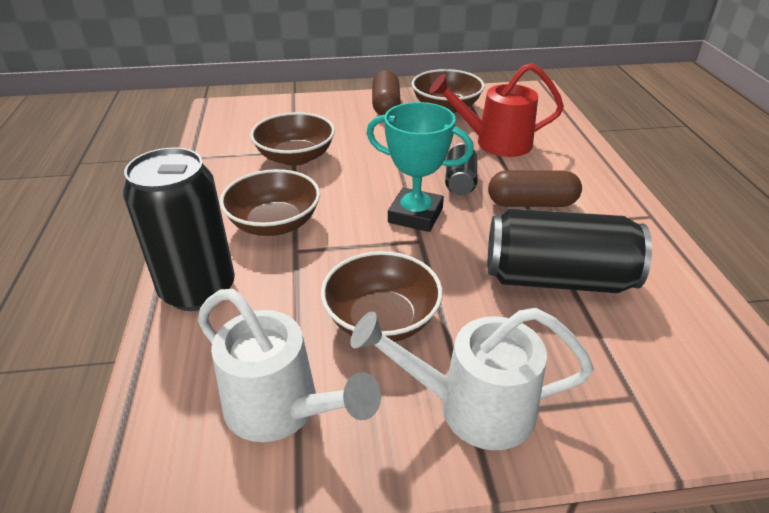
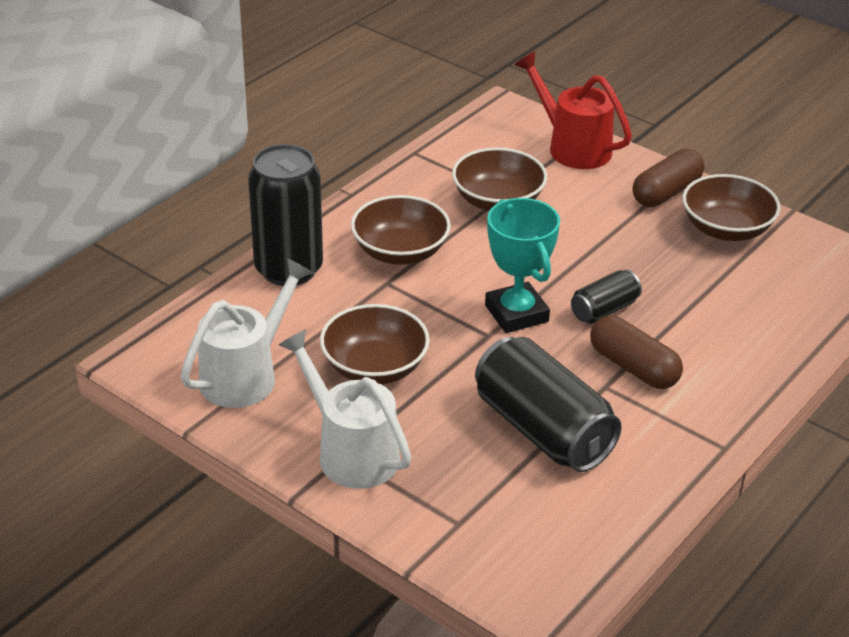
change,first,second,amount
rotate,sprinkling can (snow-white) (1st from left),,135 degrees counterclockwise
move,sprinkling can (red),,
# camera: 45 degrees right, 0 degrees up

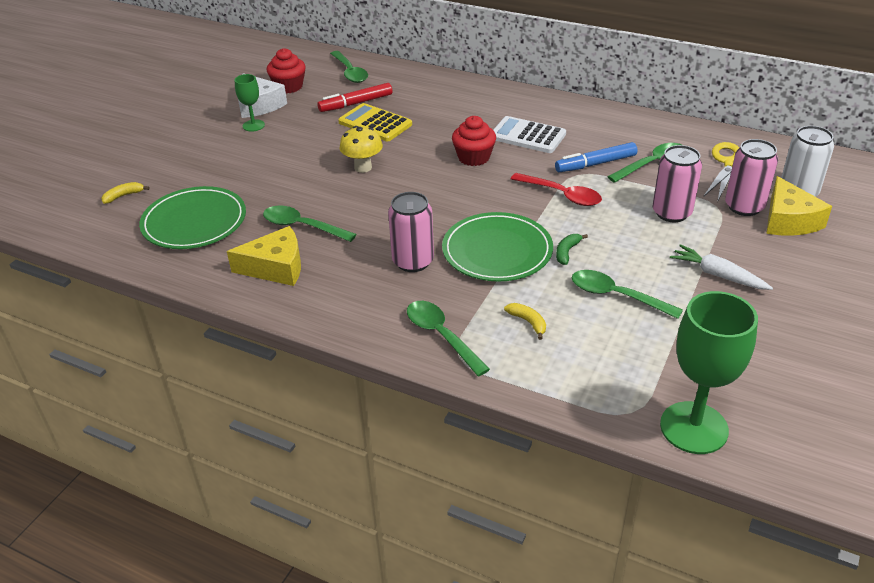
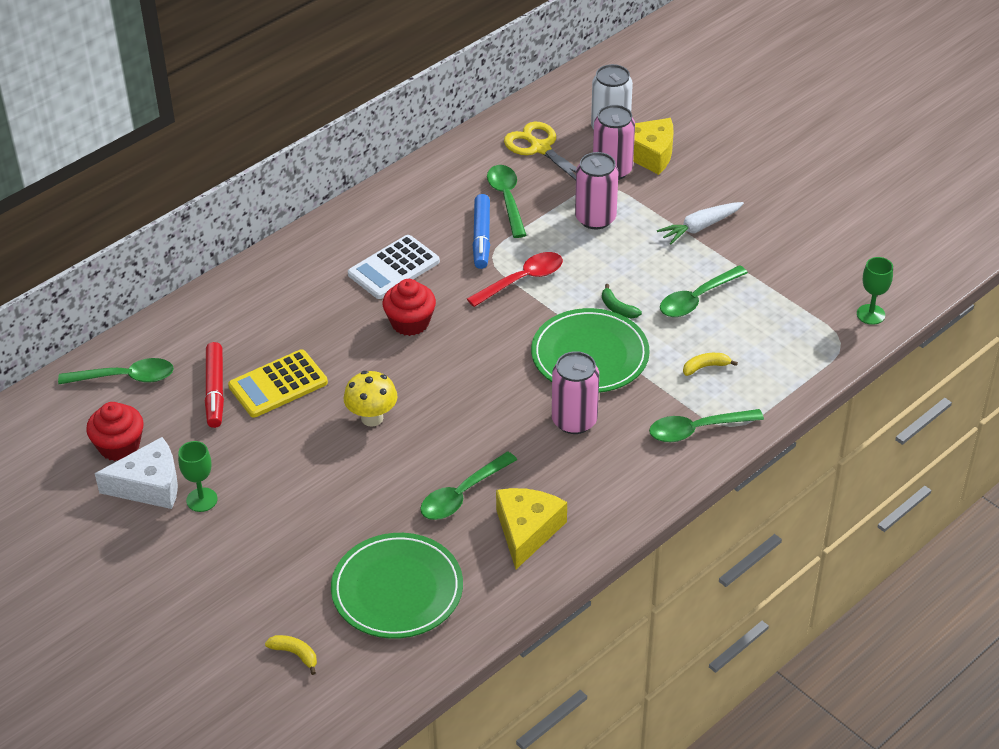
change,first,second,amount
rotate,toy banana (golden) (1st from left),,135 degrees clockwise
resize,goblet (leaf-green) (2nd from left),,x0.51
# camera: 70 degrees left, 5 degrees up

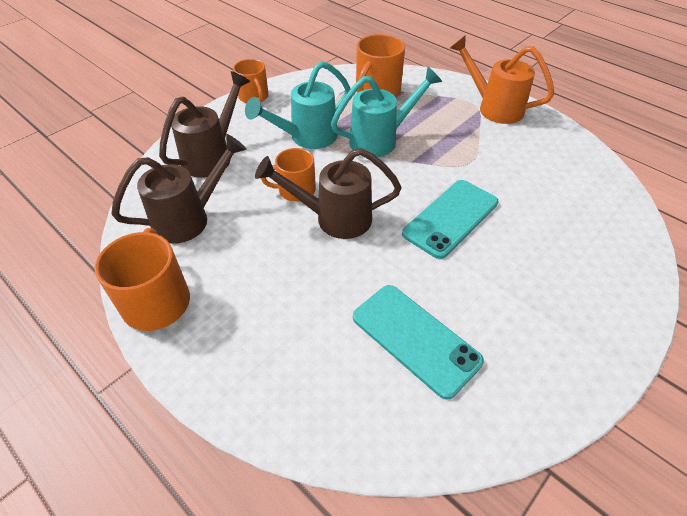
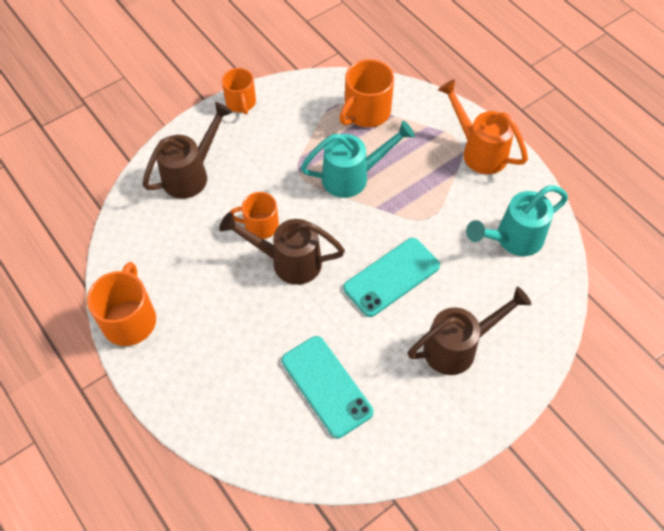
change,first,second,amount
move,sprinkling can (dark brown) (1st from left in the first image),sprinkling can (dark brown) (3rd from left),
move,sprinkling can (turquoise) (1st from left in the first image),sprinkling can (turquoise) (2nd from left),
# camera: 10 degrees right, 10 degrees up

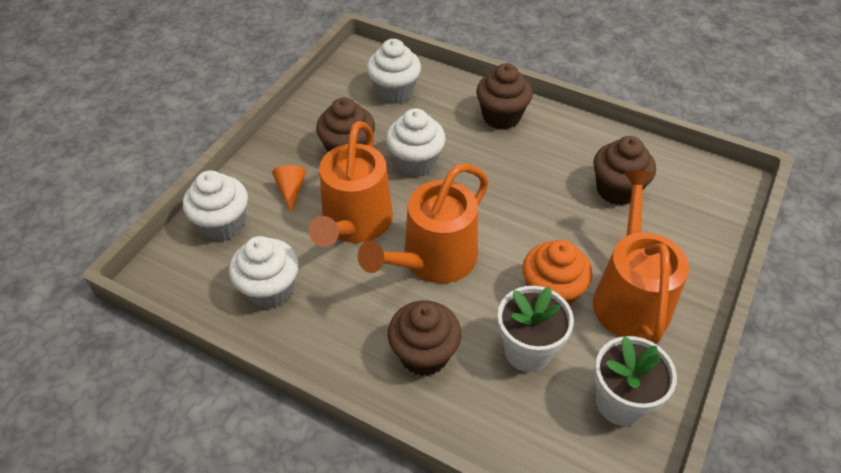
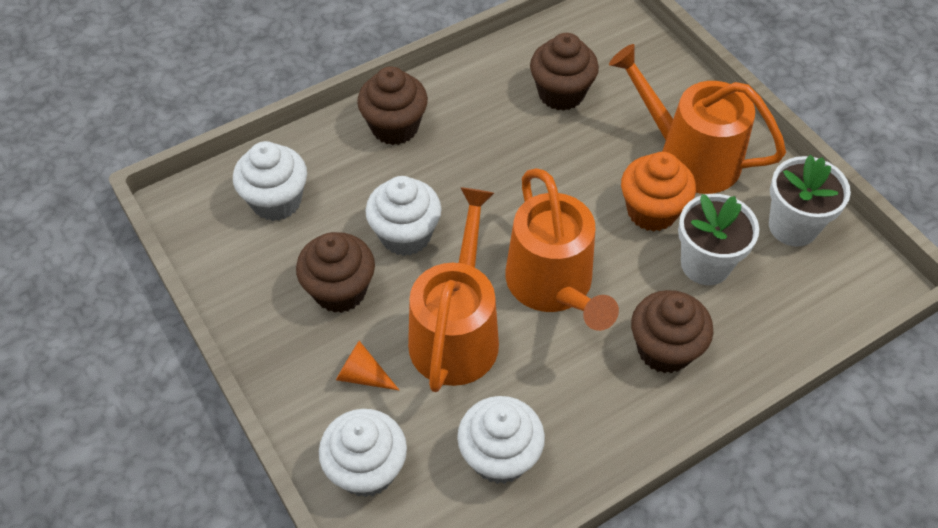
change,first,second,amount
rotate,sprinkling can (bright orange) (1st from left),,120 degrees counterclockwise
# camera: 60 degrees left, 5 degrees up

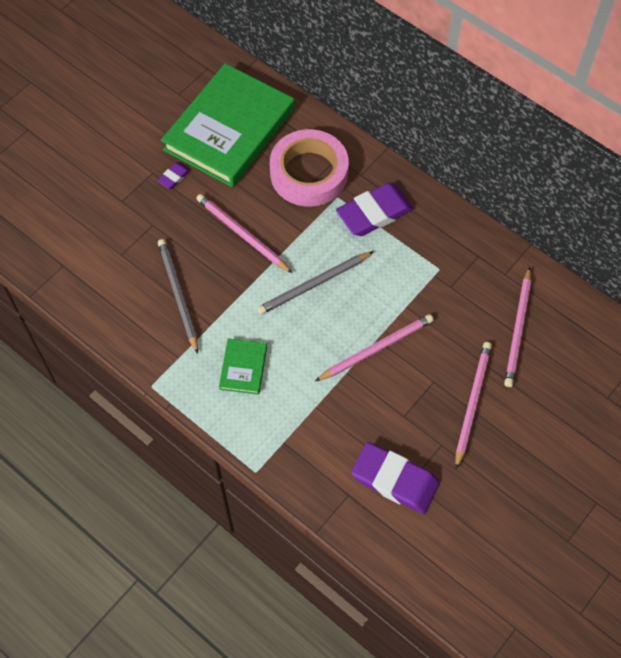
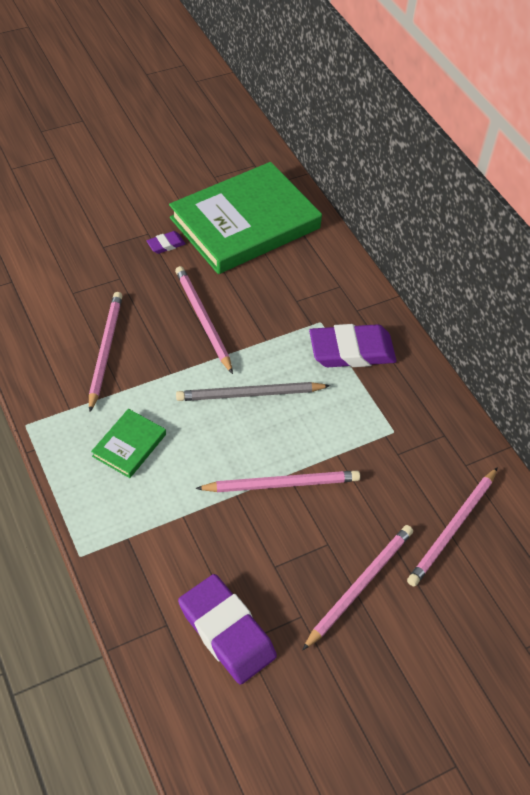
change,first,second,amount
recolor,lead pencil (ash-grey) (1st from left),lead pencil (rose-pink) (1st from left),
delete,roll of tape (rose-pink),,
# camera: 20 degrees right, 10 degrees down

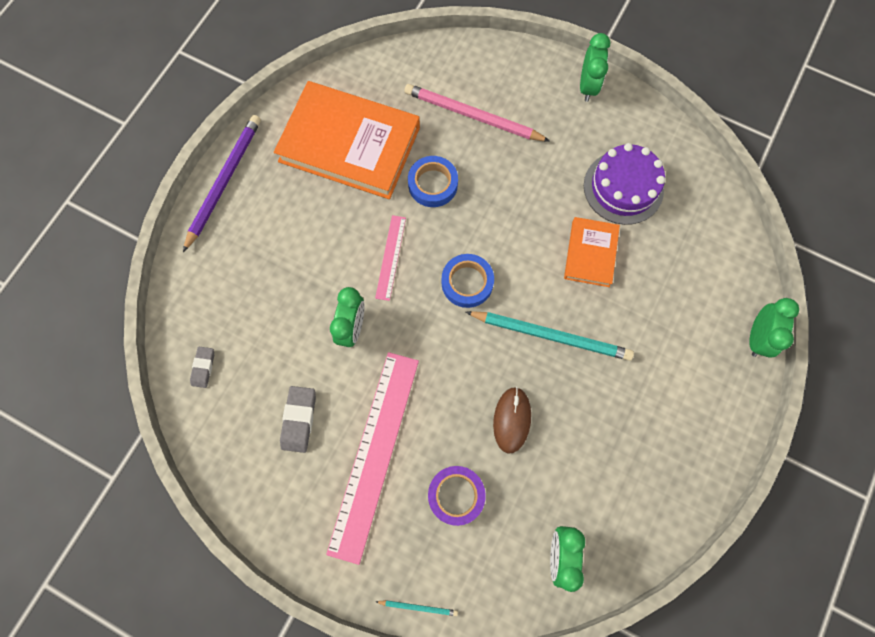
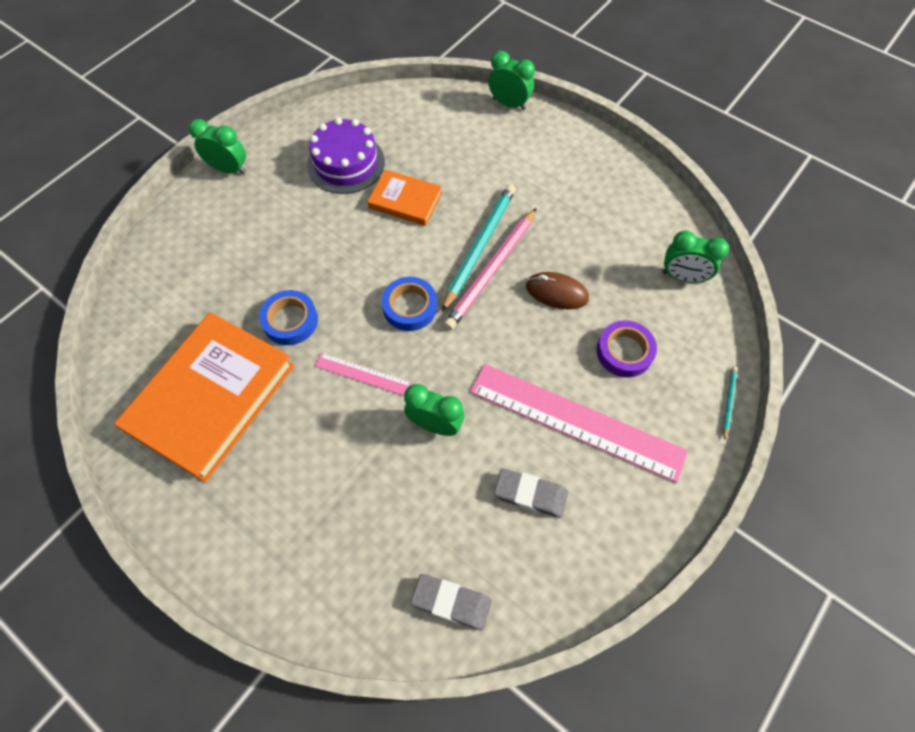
change,first,second,amount
resize,eraser (ash-grey) (1st from left),,x1.56
move,lead pencil (rose-pink),,
delete,lead pencil (purple),,
# camera: 80 degrees left, 10 degrees down

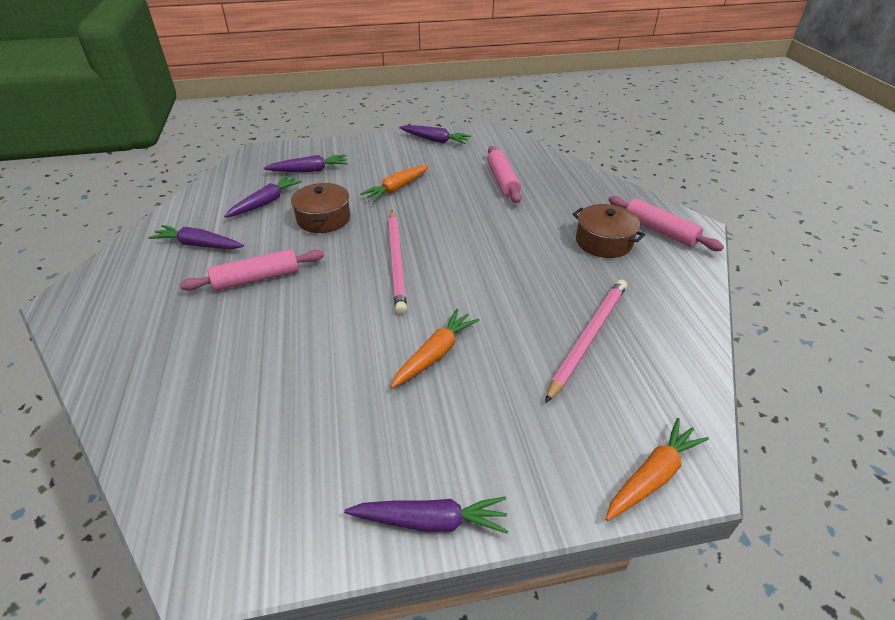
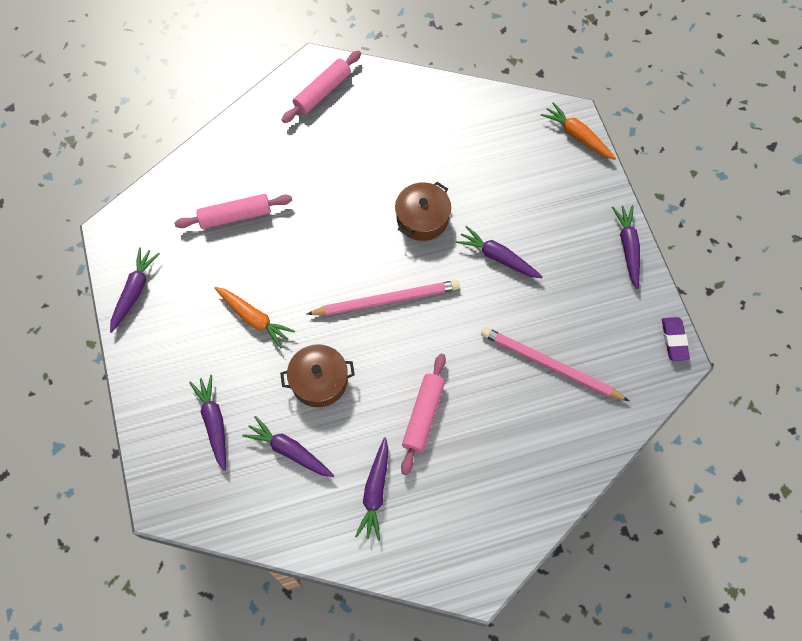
change,first,second,amount
move,stockpot (dark brown) (2nd from left),,
rotate,dough roller (rose-pink) (1st from left in the first image),dough roller (rose-pink) (3rd from left),45 degrees clockwise
recolor,carrot (bright orange) (2nd from left),carrot (purple) (5th from left),
move,lead pencil (rose-pink) (2nd from left),,
insert,,eraser (purple),
# camera: 95 degrees left, 25 degrees up

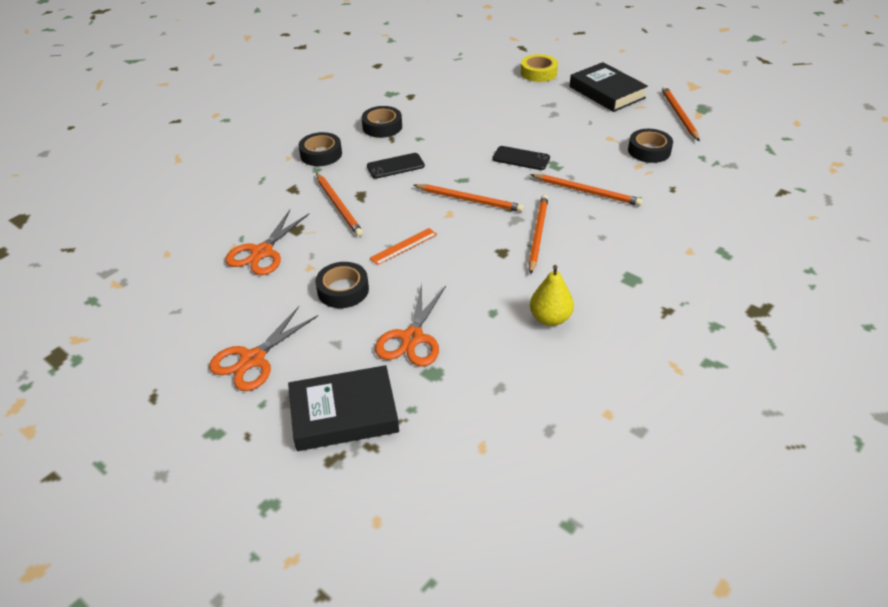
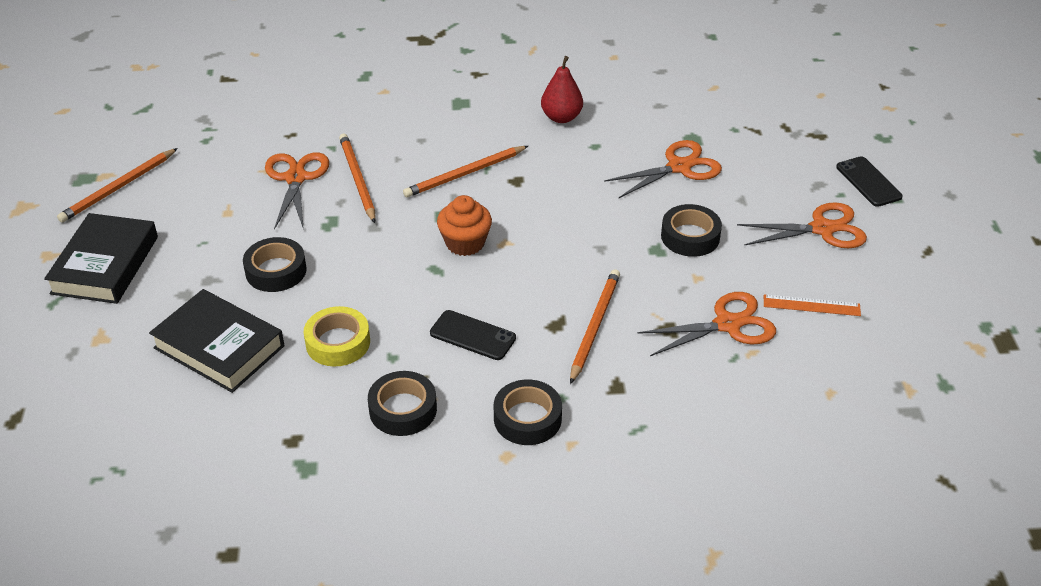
change,first,second,amount
move,hardcover (jet-black) (1st from left in the first image),hardcover (jet-black) (2nd from left),
move,roll of tape (jet-black) (4th from left in the first image),roll of tape (jet-black) (1st from left),
insert,,pair of scissors (bright orange) (1st from left),
move,roll of tape (golden),,
replace,lead pencil (bright orange) (2nd from left),fairy cake (bright orange),
recolor,pear (golden),pear (red),
move,straightedge (bright orange),,
move,mobile phone (jet-black) (2nd from left),,
# camera: 135 degrees left, 0 degrees up

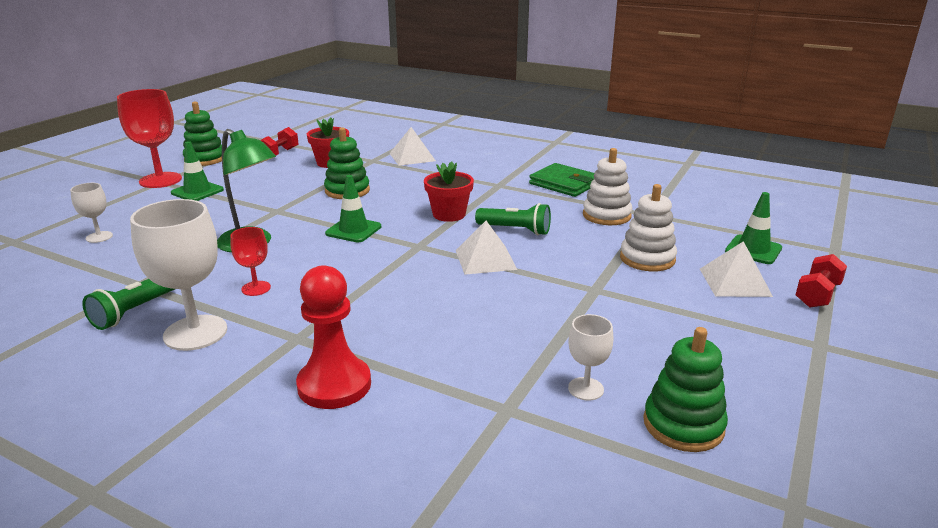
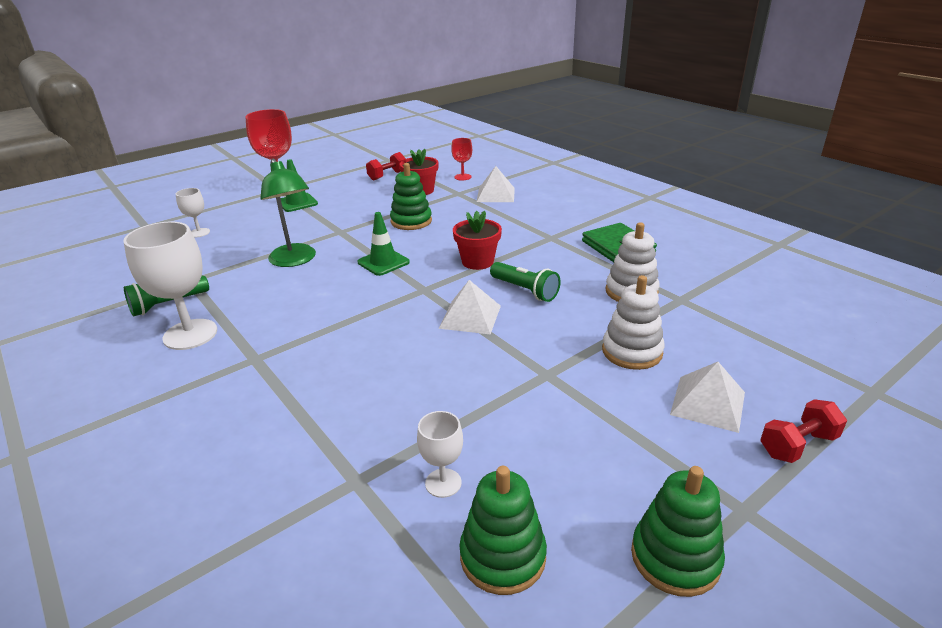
change,first,second,amount
move,goblet (red) (2nd from left),,
move,stacking rings (leaf-green) (1st from left in the first image),stacking rings (leaf-green) (3rd from left),
delete,chess pawn (red),,
delete,road cone (leaf-green) (3rd from left),,
# camera: 25 degrees right, 5 degrees up

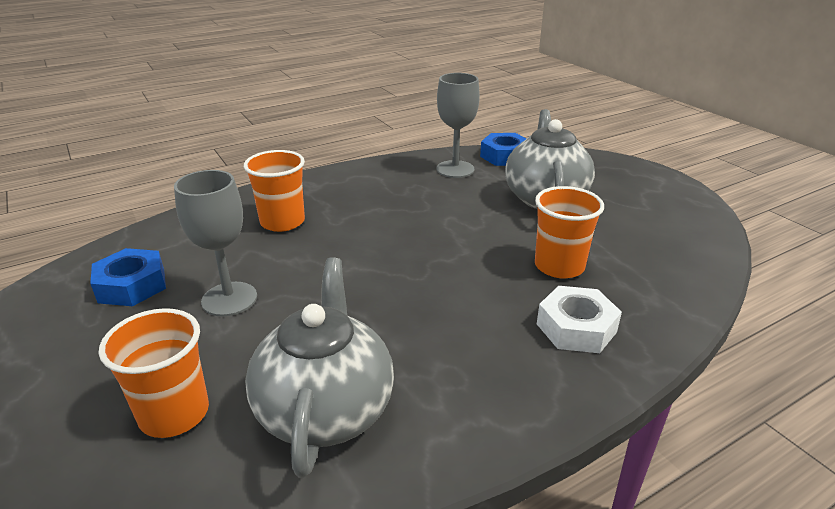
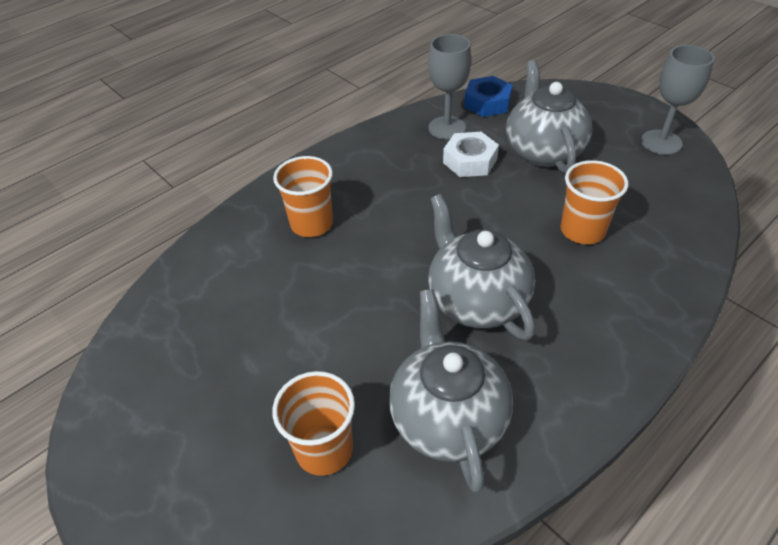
change,first,second,amount
insert,,china teapot (ash-grey) (2nd from left),
move,hexagon nut (snow-white),,
move,goblet (ash-grey) (1st from left in the first image),goblet (ash-grey) (2nd from left),
delete,hexagon nut (blue) (1st from left),,
# camera: 10 degrees left, 15 degrees up

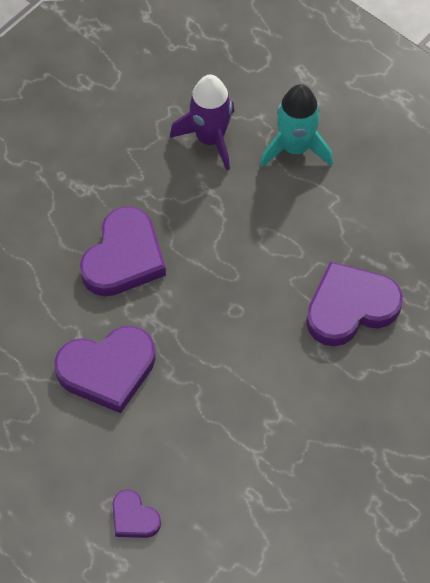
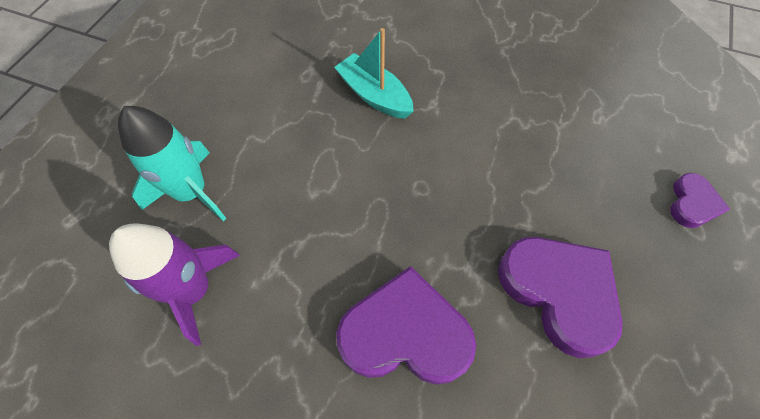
change,first,second,amount
replace,heart (purple) (4th from left),boat (turquoise),
# camera: 110 degrees left, 0 degrees up

